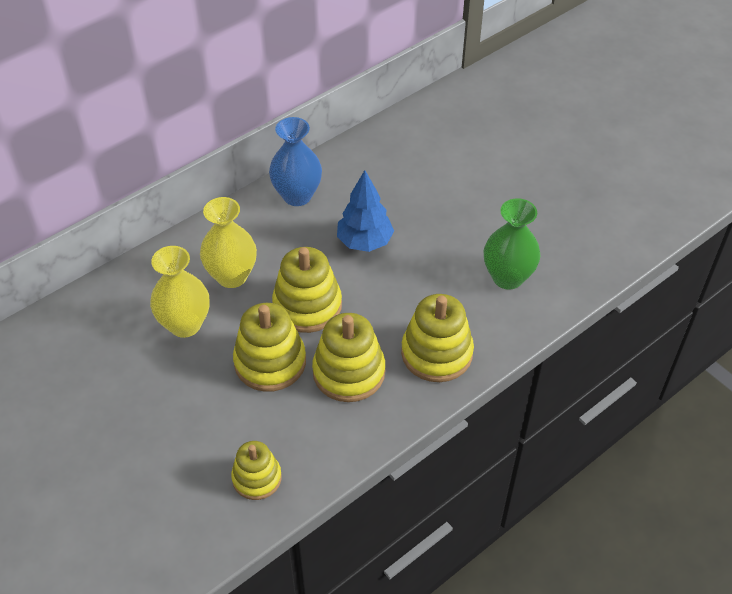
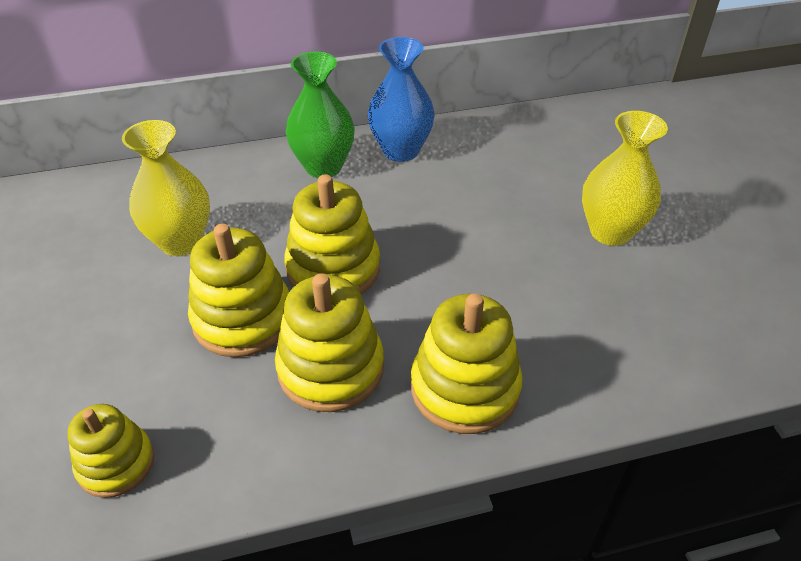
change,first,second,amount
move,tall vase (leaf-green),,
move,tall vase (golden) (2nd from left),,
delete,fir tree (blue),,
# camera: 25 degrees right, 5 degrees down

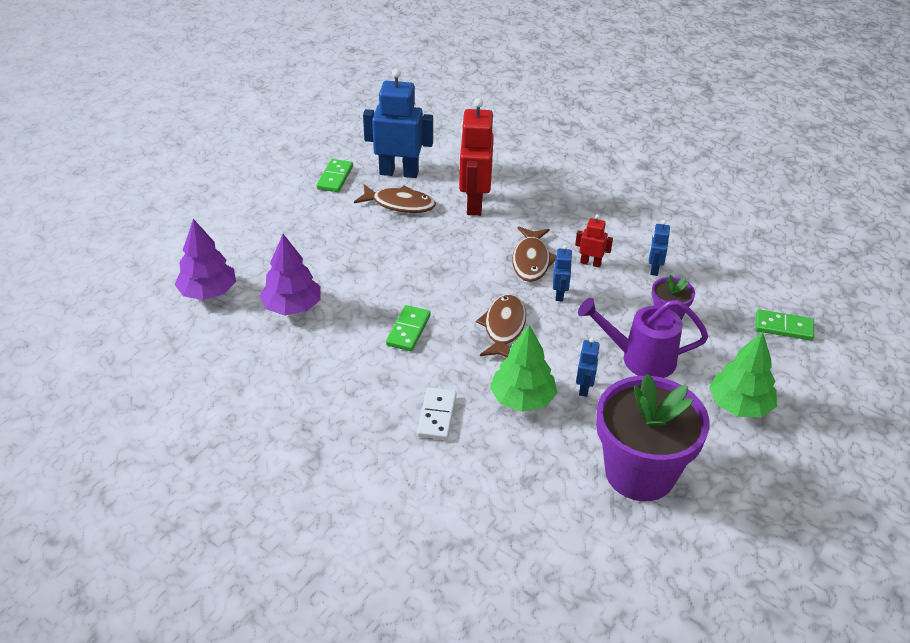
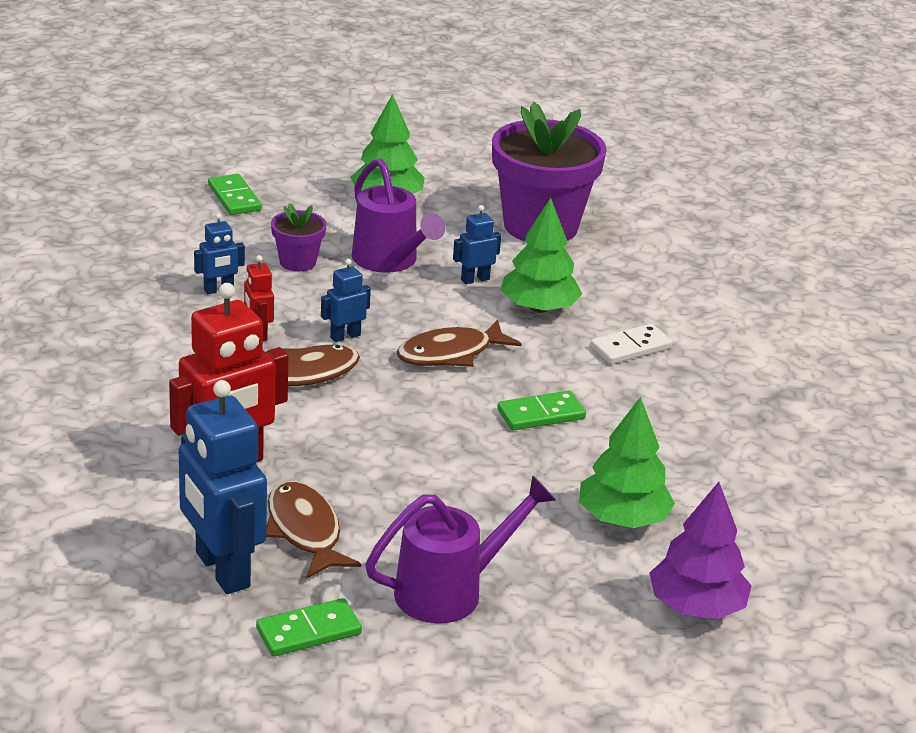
change,first,second,amount
insert,,sprinkling can (purple) (2nd from left),
recolor,fir tree (purple) (2nd from left),fir tree (leaf-green) (3rd from left),
# camera: 130 degrees left, 10 degrees down

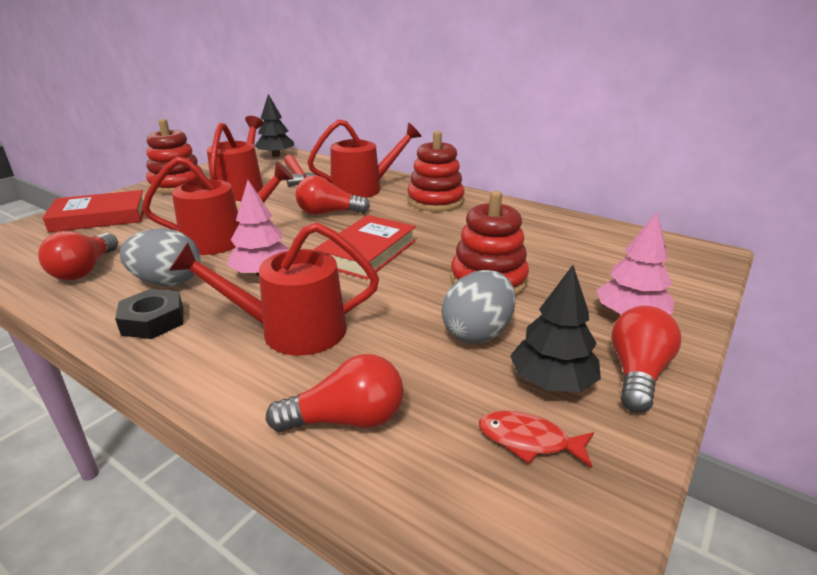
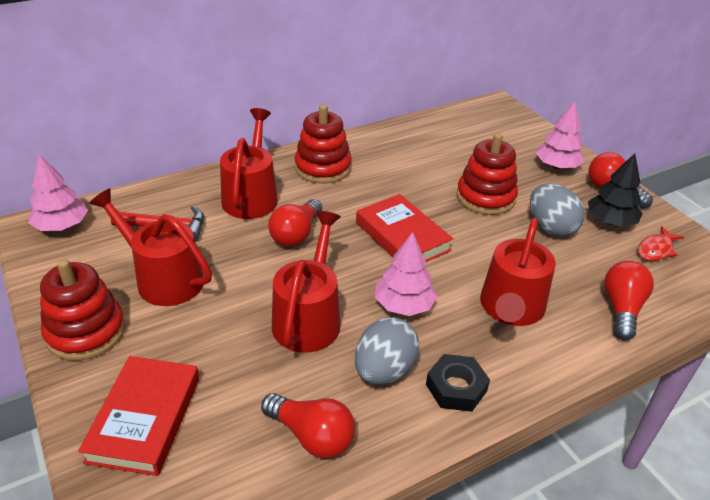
change,first,second,amount
recolor,fir tree (jet-black) (1st from left),fir tree (rose-pink) (1st from left),
# camera: 65 degrees left, 10 degrees up

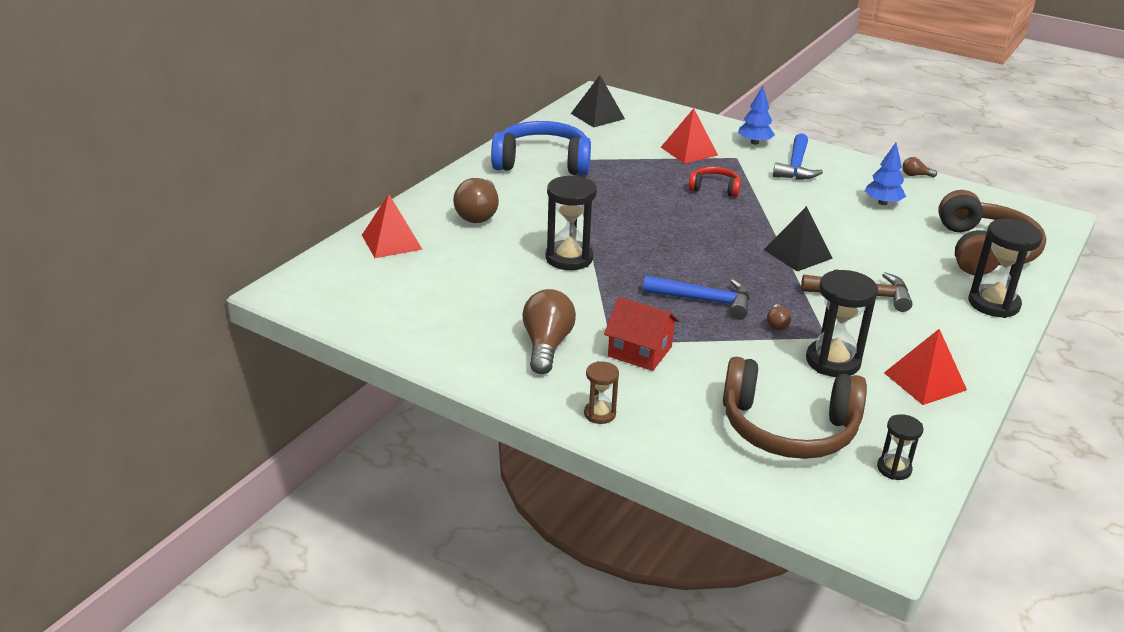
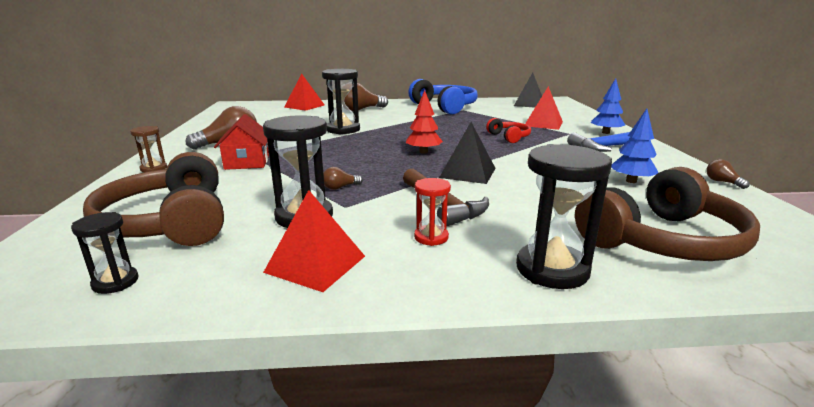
change,first,second,amount
insert,,fir tree (red),
insert,,sand timer (red),
delete,hammer (blue) (1st from left),,
# camera: 55 degrees right, 10 degrees down

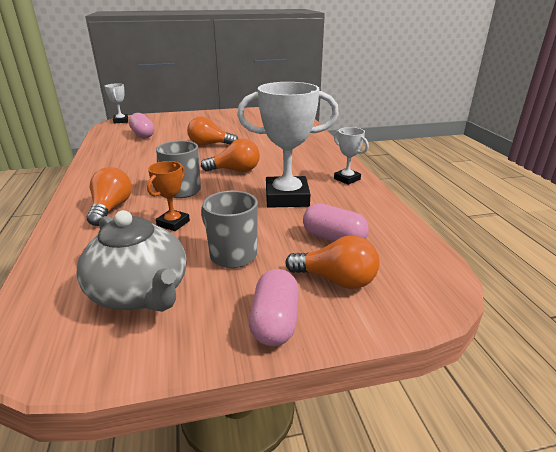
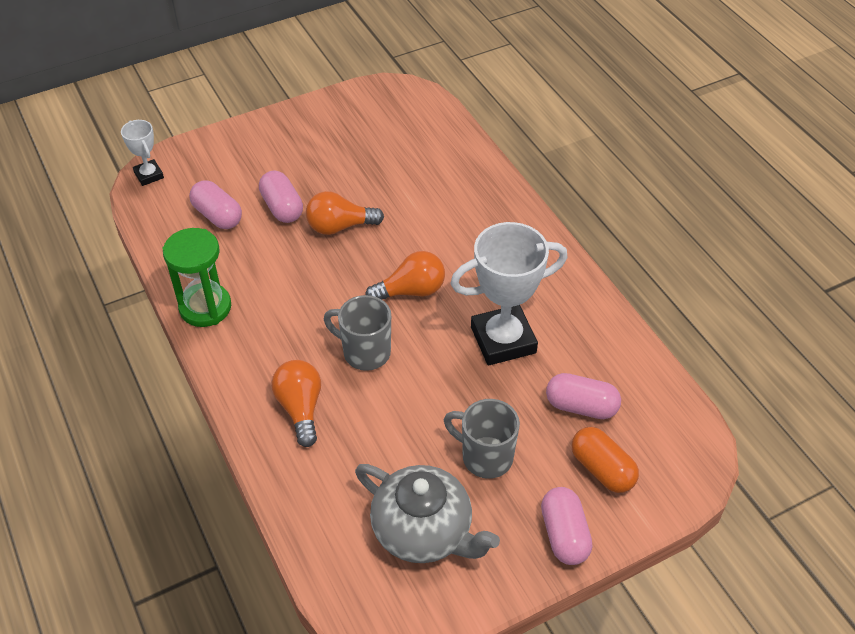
change,first,second,amount
insert,,sand timer (leaf-green),
insert,,pill (rose-pink) (2nd from left),
replace,lightbulb (bright orange) (4th from left),pill (bright orange),
delete,prize cup (bright orange),,
delete,prize cup (snow-white) (3rd from left),,
# camera: 15 degrees left, 20 degrees up

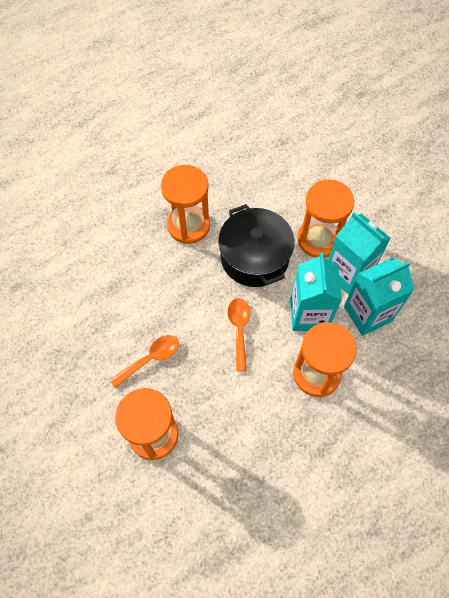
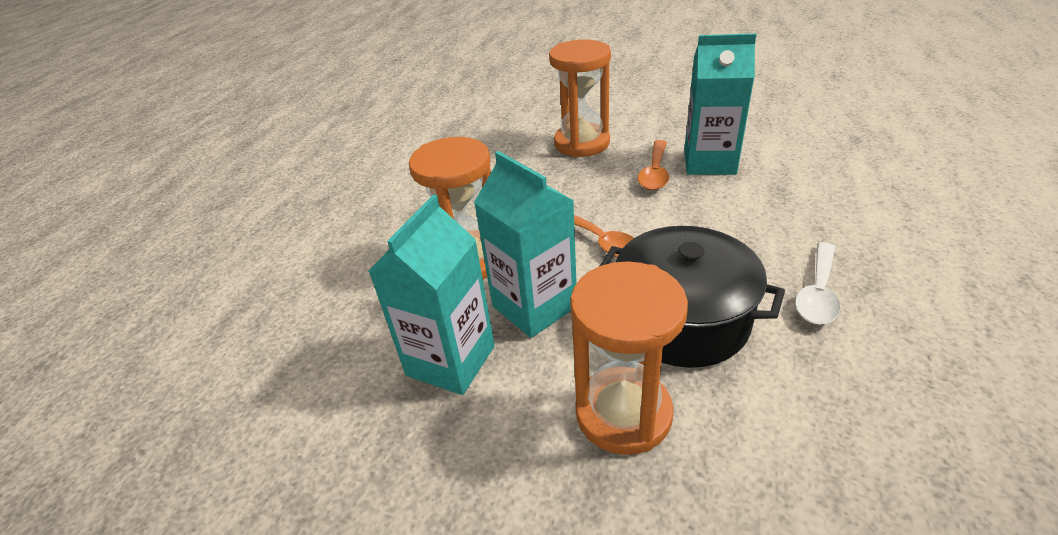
change,first,second,amount
move,juice carton (turquoise) (2nd from left in the first image),juice carton (turquoise) (3rd from left),
replace,sand timer (bright orange) (2nd from left),teaspoon (snow-white),
# camera: 145 degrees right, 25 degrees down

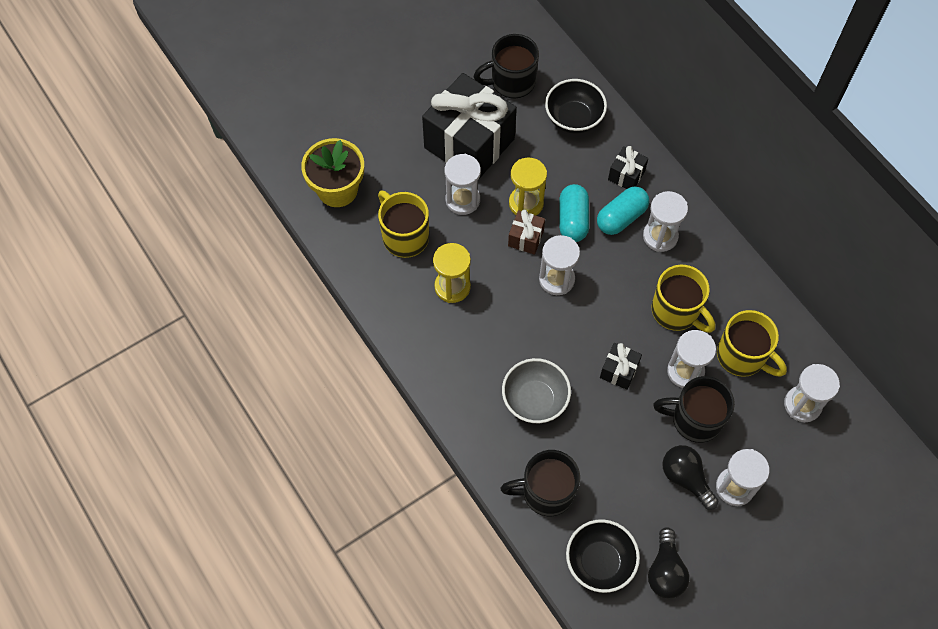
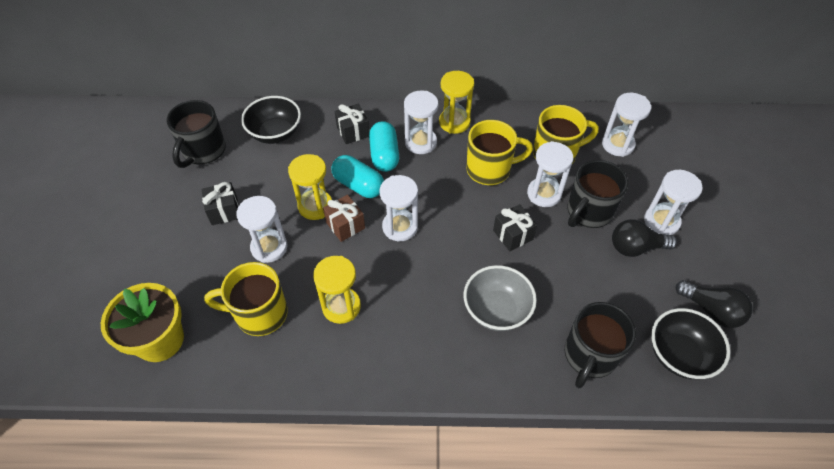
change,first,second,amount
resize,present (jet-black) (1st from left),,x0.42
insert,,sand timer (golden) (3rd from left),
# camera: 55 degrees left, 10 degrees down

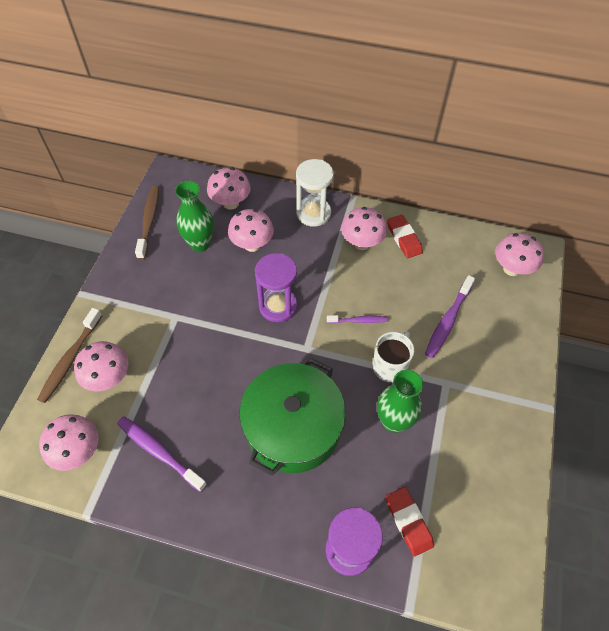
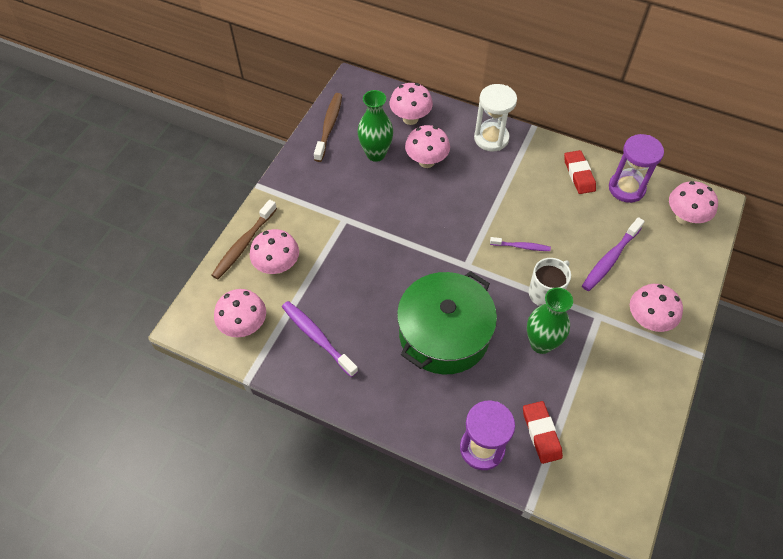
change,first,second,amount
move,sand timer (purple) (1st from left in the first image),sand timer (purple) (2nd from left),
move,fungus (rose-pink) (5th from left),,
# camera: 10 degrees right, 0 degrees up

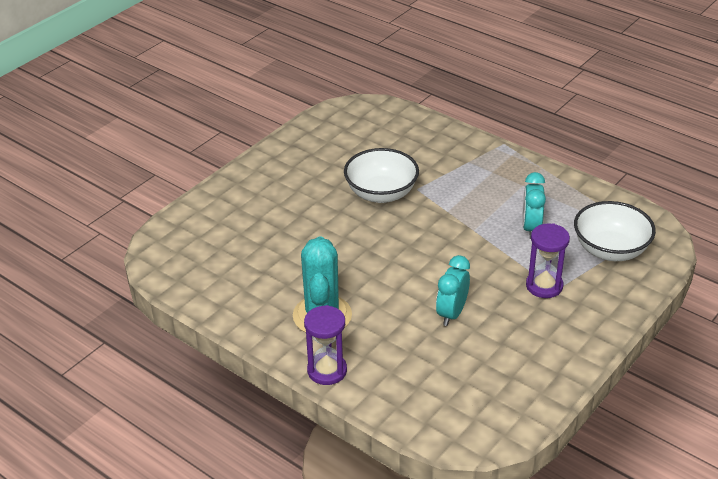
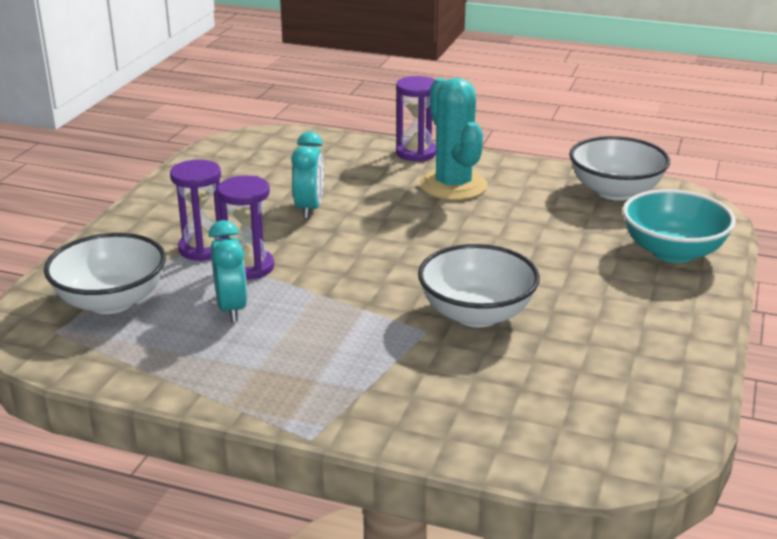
change,first,second,amount
insert,,sand timer (purple) (2nd from left),
insert,,deep dish (snow-white) (3rd from left),
insert,,deep dish (turquoise),
# camera: 160 degrees right, 10 degrees down

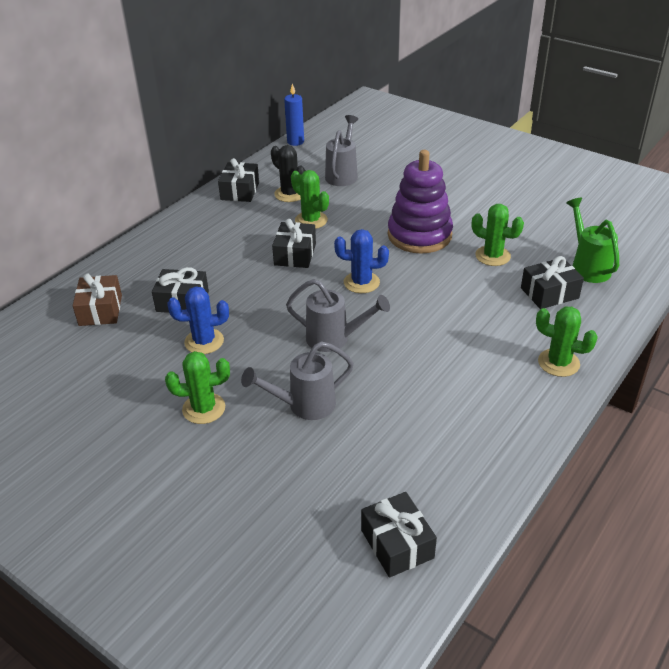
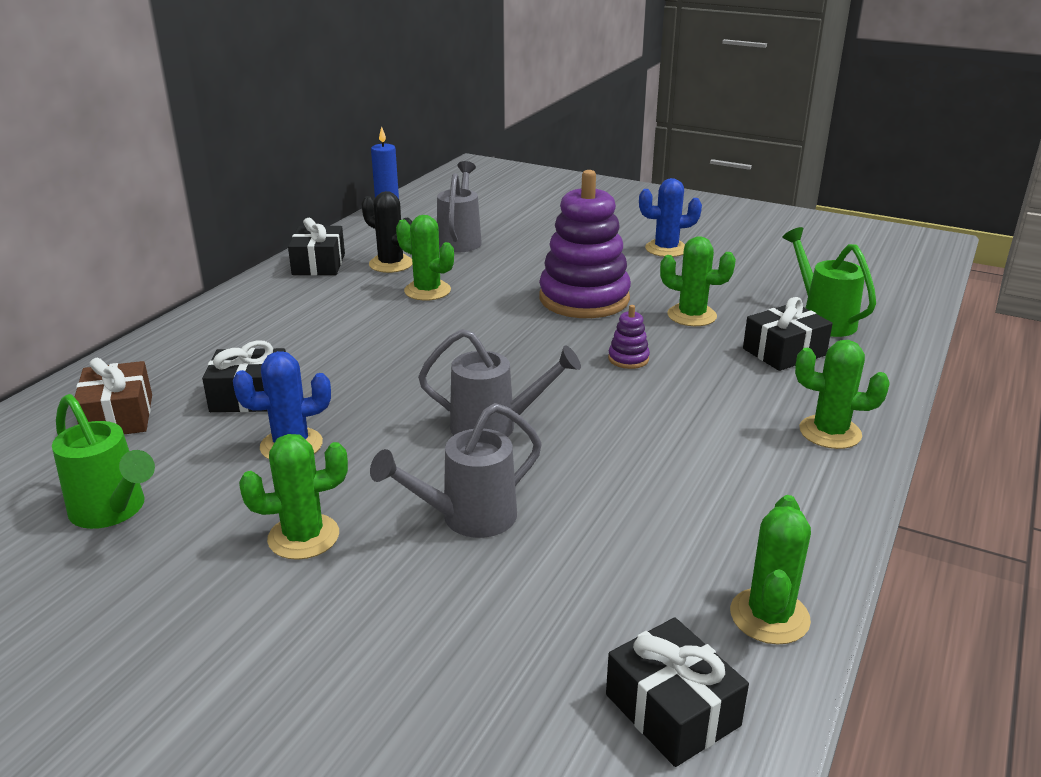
change,first,second,amount
insert,,sprinkling can (leaf-green) (1st from left),
insert,,stacking rings (purple) (2nd from left),
move,prickly plant (blue) (2nd from left),,
insert,,prickly plant (leaf-green) (4th from left),
delete,present (jet-black) (3rd from left),,
# camera: 10 degrees left, 10 degrees down

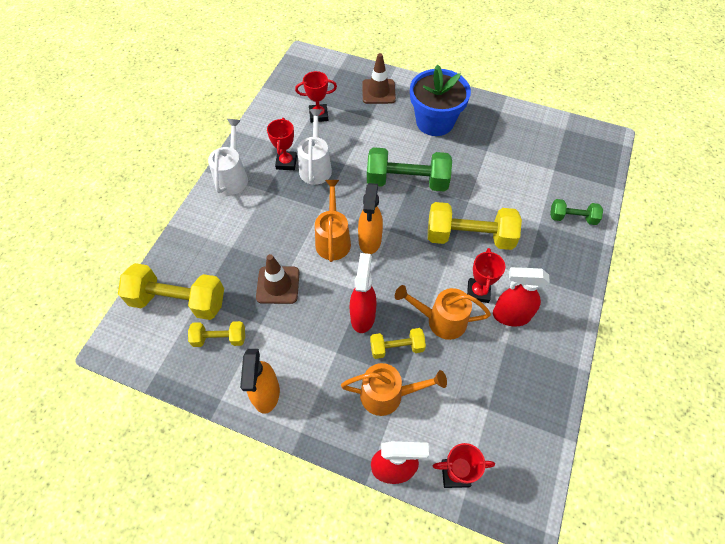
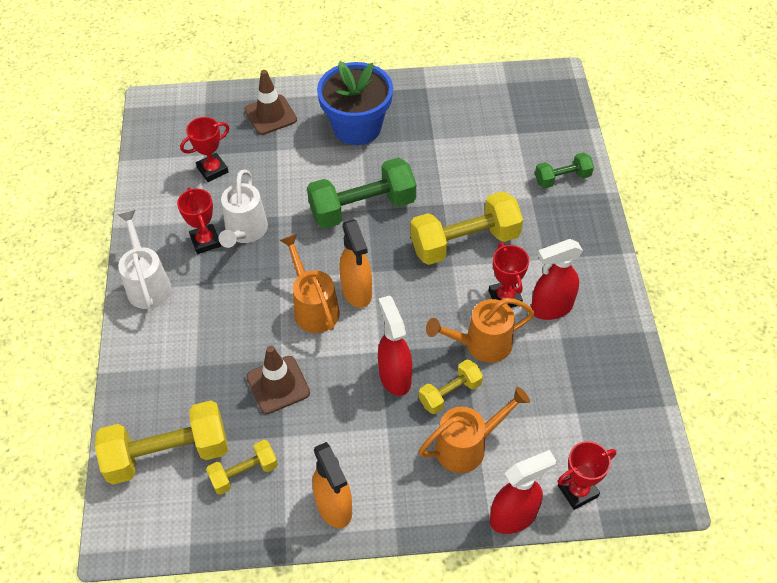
change,first,second,amount
rotate,sprinkling can (snow-white) (2nd from left),,150 degrees counterclockwise
# camera: 25 degrees left, 5 degrees down

